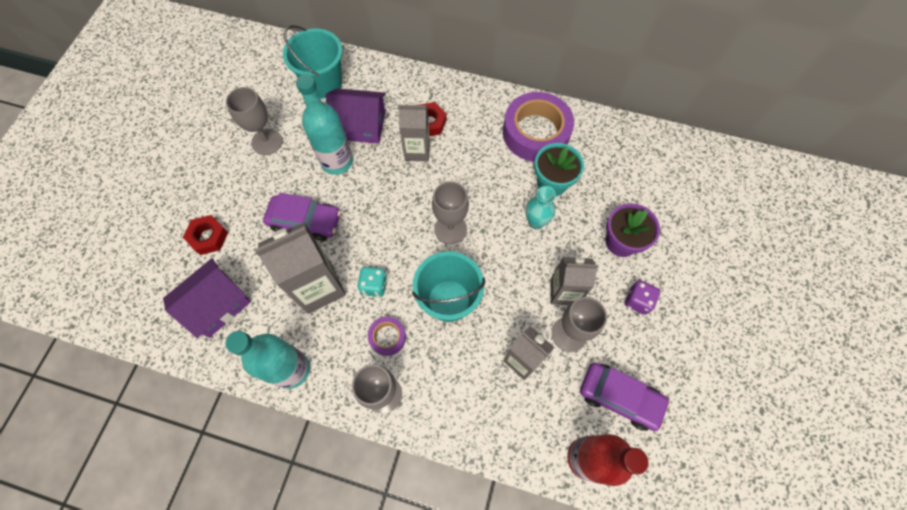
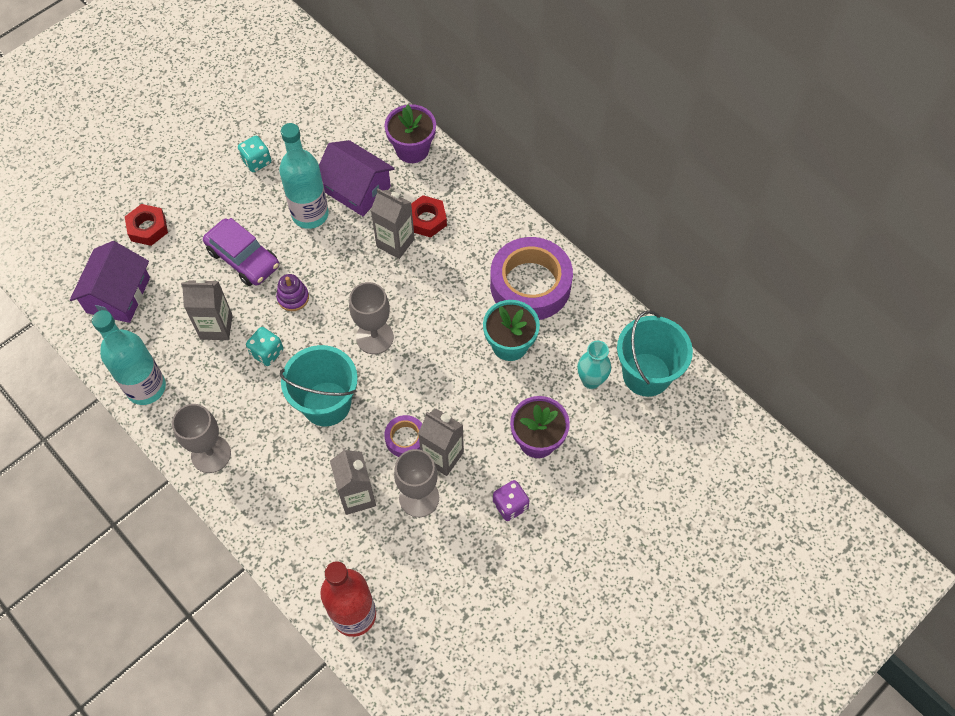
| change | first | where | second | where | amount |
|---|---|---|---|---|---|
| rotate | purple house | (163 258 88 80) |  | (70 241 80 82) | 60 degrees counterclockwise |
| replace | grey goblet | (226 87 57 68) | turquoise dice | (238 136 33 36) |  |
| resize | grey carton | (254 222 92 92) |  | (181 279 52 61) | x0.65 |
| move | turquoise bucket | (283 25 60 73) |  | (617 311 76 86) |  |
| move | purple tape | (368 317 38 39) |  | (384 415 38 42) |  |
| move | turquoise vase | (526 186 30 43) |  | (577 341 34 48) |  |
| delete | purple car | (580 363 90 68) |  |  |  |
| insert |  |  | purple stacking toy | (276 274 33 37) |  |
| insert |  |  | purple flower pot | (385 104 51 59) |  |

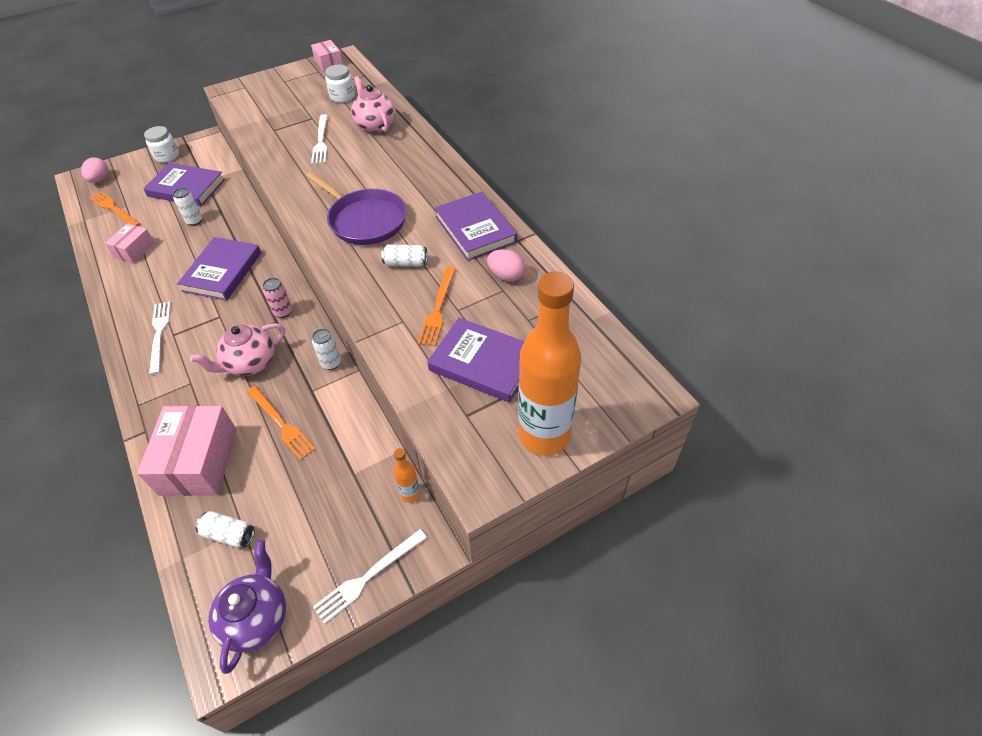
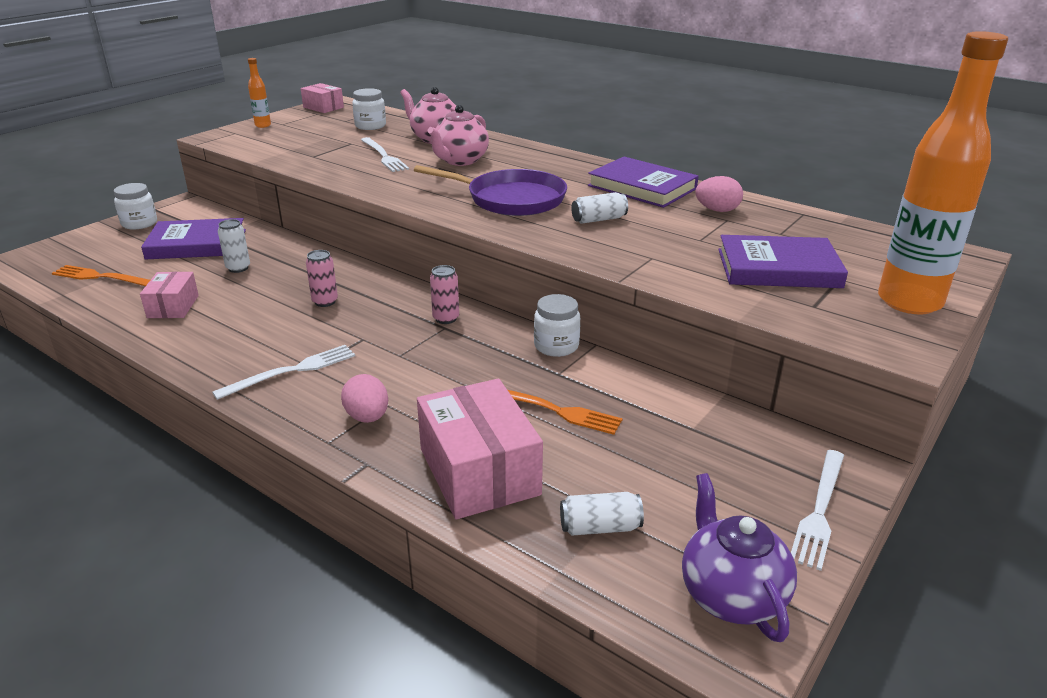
| change | first | where | second | where | amount |
|---|---|---|---|---|---|
| move | pink egg | (81 157 28 26) |  | (341 374 47 49) |  |
| rotate | white fork | (149 302 22 73) |  | (212 345 143 55) | 90 degrees clockwise |
| replace | purple book | (177 237 84 64) | pink can | (306 250 32 57) |  |
| move | pink teapot | (190 323 95 53) |  | (428 105 61 61) |  |
| replace | white can | (312 329 29 41) | white jar | (534 294 46 63) |  |
| move | orange bottle | (394 448 26 55) |  | (248 58 23 70) |  |
| delete | orange fork | (417 267 39 80) |  |  |  |

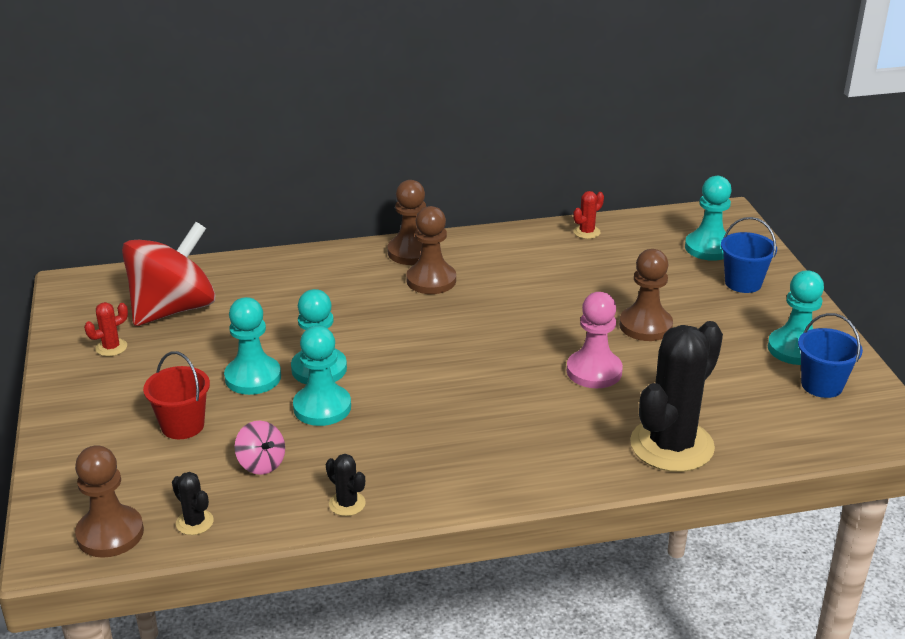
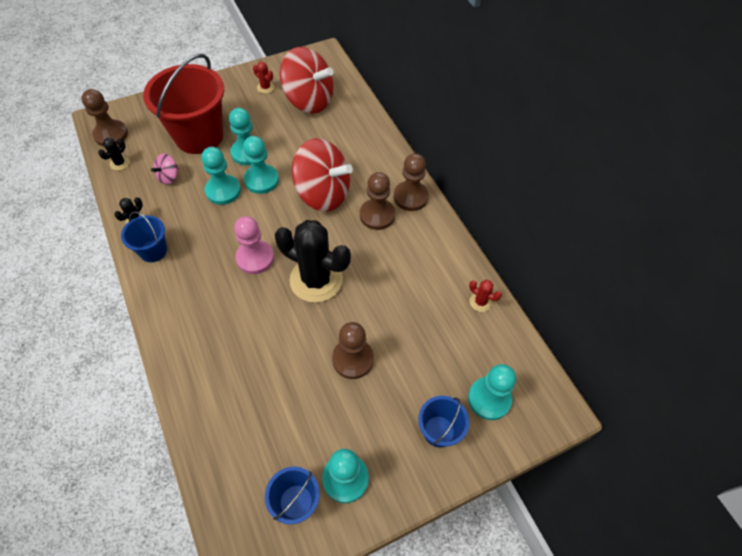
| change | first | where | second | where | amount |
|---|---|---|---|---|---|
| resize | red bucket | (143 351 67 88) |  | (143 54 81 100) | x2.05 |
| move | pink pawn | (567 292 56 96) |  | (234 216 40 58) |  |
| move | black cactus | (630 321 93 151) |  | (275 220 76 83) |  |
| insert |  |  | blue bucket | (121 211 46 51) |  |
| insert |  |  | red spinning top | (292 138 61 74) |  |

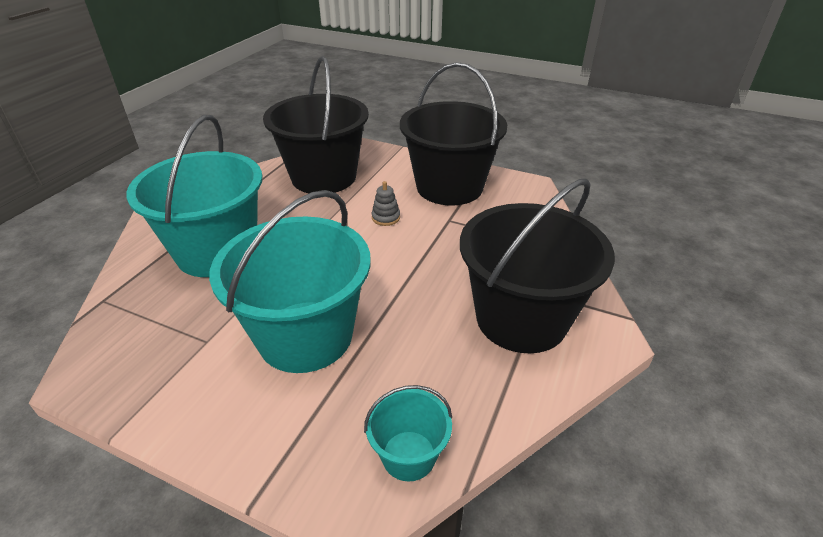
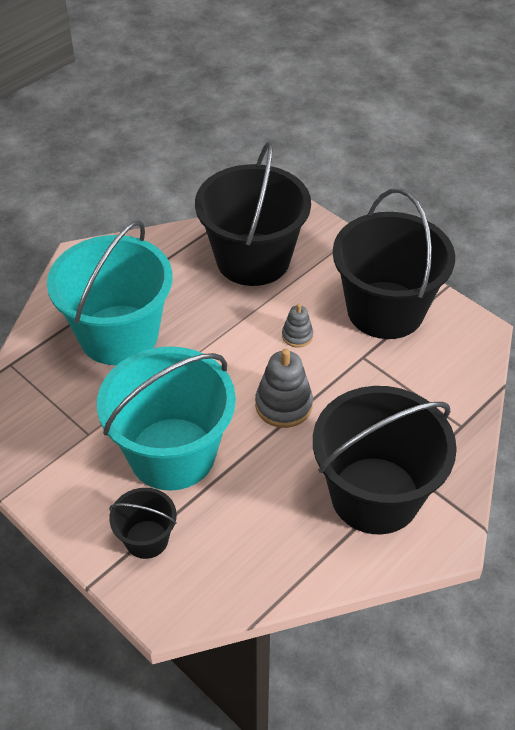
| change | first | where | second | where | amount |
|---|---|---|---|---|---|
| delete | turquoise bucket | (364 385 88 97) |  |  |  |
| insert |  |  | black bucket | (109 488 68 71) |  |
| insert |  |  | grey stacking toy | (255 349 58 79) |  |

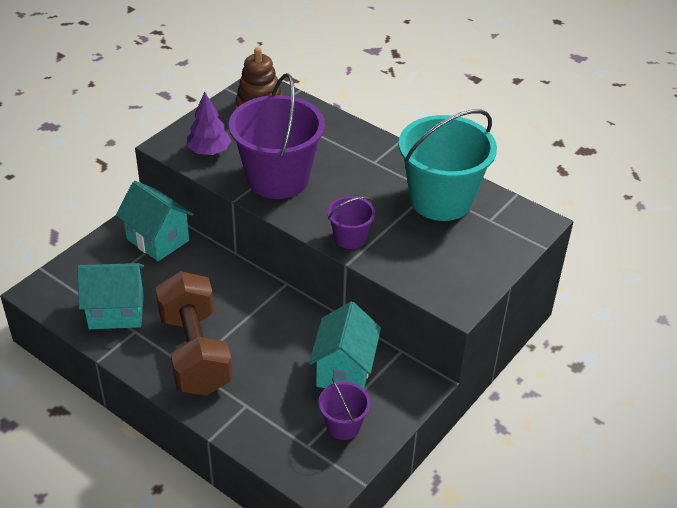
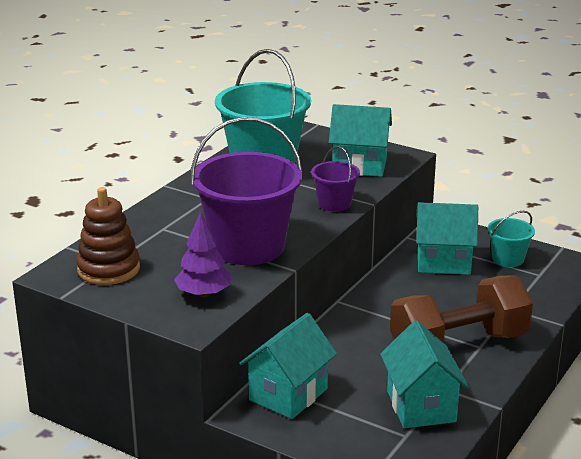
| change | first | where | second | where | amount |
|---|---|---|---|---|---|
| recolor | purple bucket | (318 378 53 62) | turquoise bucket | (488 211 47 56) |  |
| insert |  |  | turquoise house | (329 104 63 73) |  |

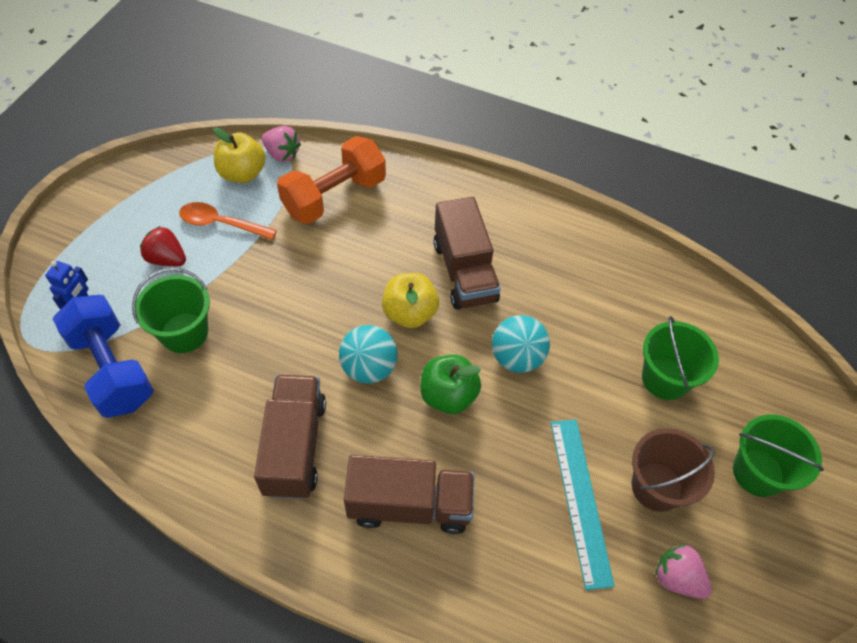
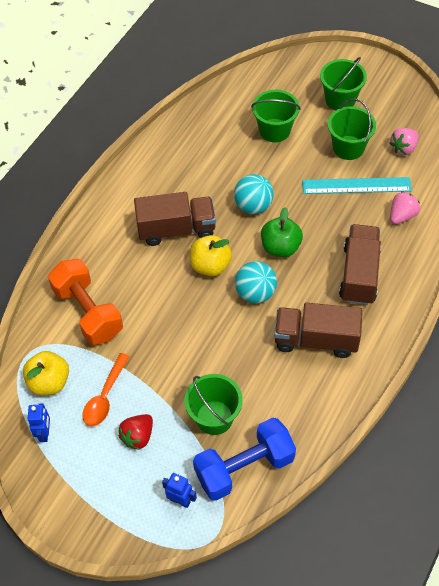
| change | first | where | second | where | amount |
|---|---|---|---|---|---|
| move | pink strawberry | (262 126 39 36) |  | (390 191 30 33) |  |
| recolor | brown bucket | (632 428 83 84) | green bucket | (328 99 48 61) |  |
| insert |  |  | blue robot | (28 404 22 38) |  |

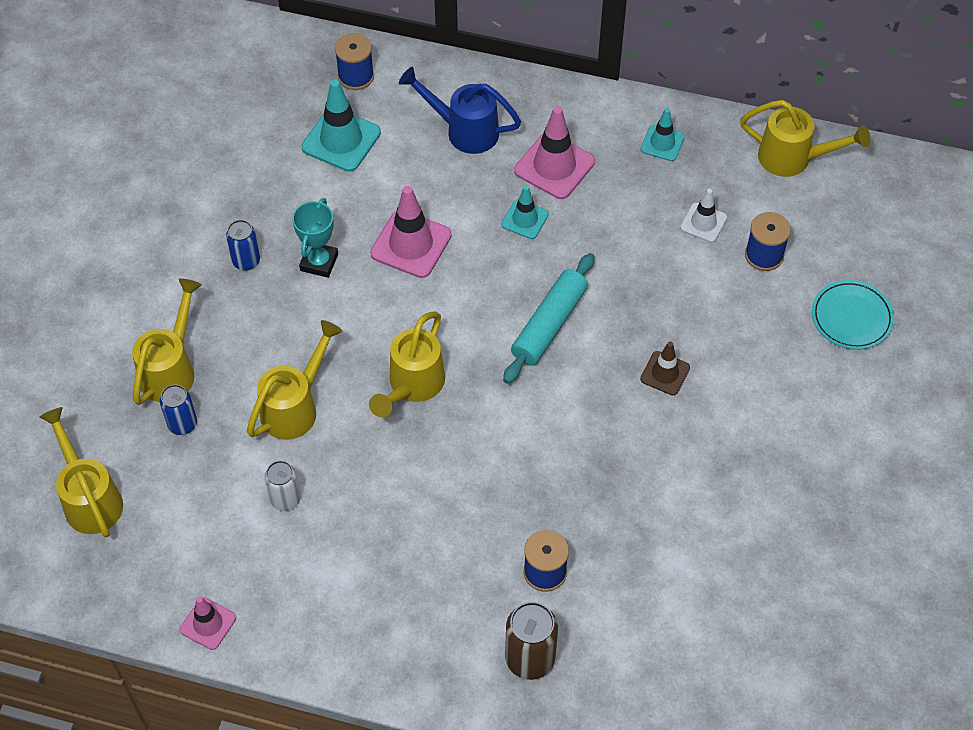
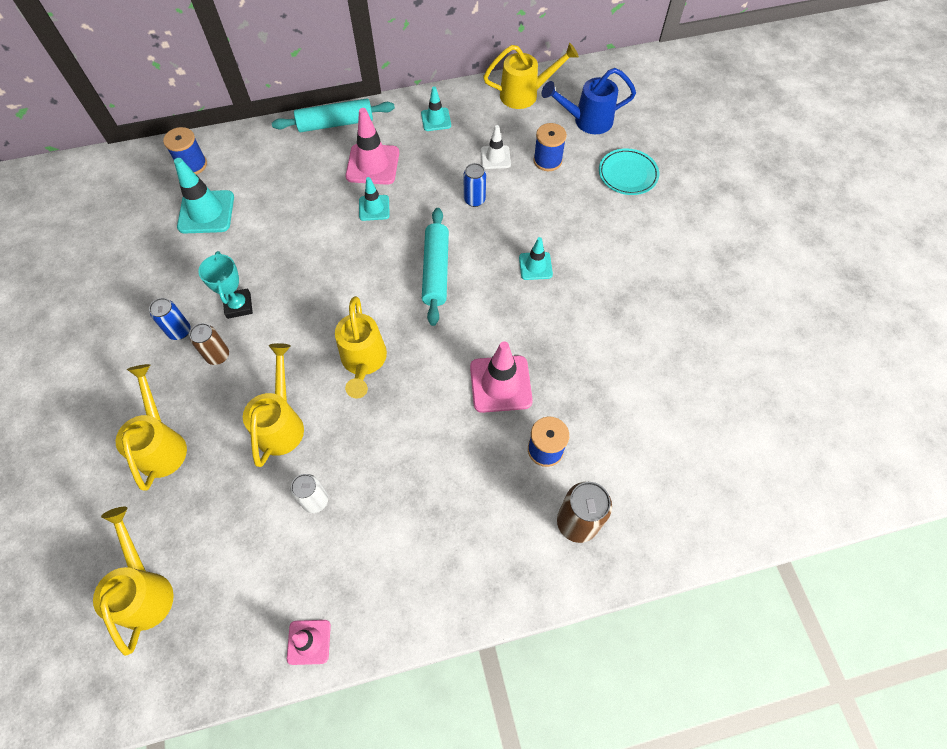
| change | first | where | second | where | amount |
|---|---|---|---|---|---|
| rotate | yellow watering can | (40 407 83 130) |  | (93 507 81 149) | 45 degrees clockwise |
| move | blue can | (160 385 37 50) |  | (463 163 23 44) |  |
| move | pink traffic cone | (370 186 82 92) |  | (470 341 63 72) |  |
| move | blue watering can | (399 67 122 87) |  | (542 68 94 66) |  |
| recolor | brown traffic cone | (640 342 50 53) | turquoise traffic cone | (519 237 34 43) |  |
| insert |  |  | brown can | (189 323 40 42) |  |
| insert |  |  | turquoise rolling pin | (272 99 123 33) |  |

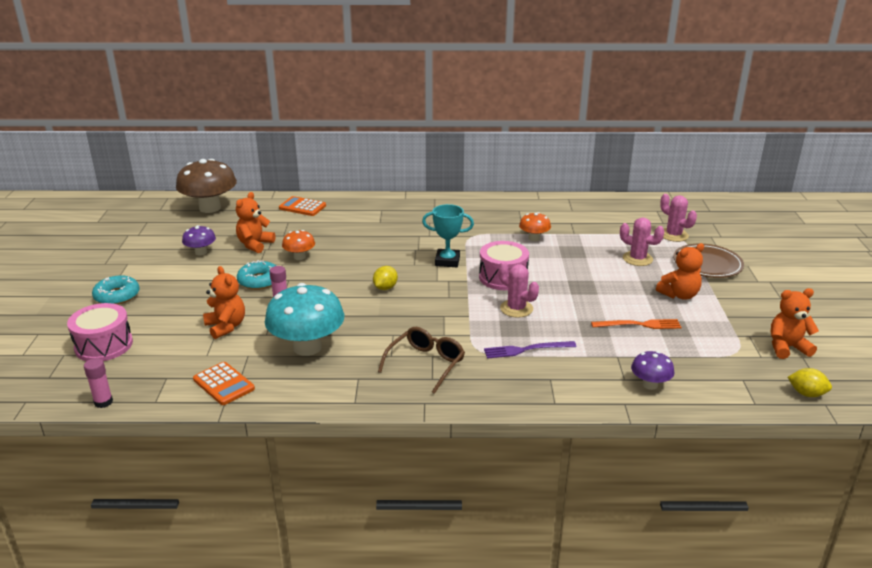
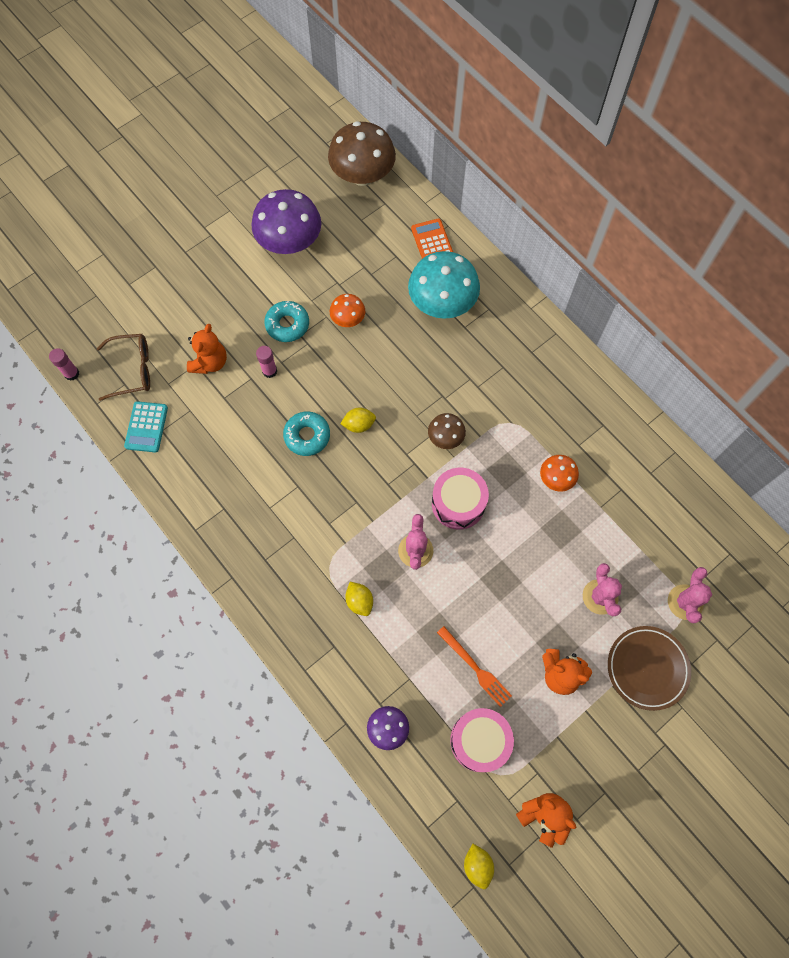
| change | first | where | second | where | amount |
|---|---|---|---|---|---|
| move | pink drum | (67 303 66 58) |  | (450 708 64 64) |  |
| move | turquoise donut | (92 275 48 30) |  | (283 412 47 44) |  |
| resize | purple mushroom | (182 225 34 31) |  | (251 189 70 65) | x1.98 |
| recolor | orange calculator | (193 362 62 43) | turquoise calculator | (124 401 44 51) |  |
| delete | orange teddy bear | (236 192 39 61) |  |  |  |
| move | turquoise mushroom | (265 283 79 73) |  | (408 251 72 68) |  |
| move | brown glasses | (378 327 87 67) |  | (97 334 53 67) |  |
| replace | turquoise trophy | (422 204 52 63) | brown mushroom | (428 413 38 36) |  |
| replace | purple fork | (484 341 93 18) | yellow lemon | (345 582 28 34) |  |

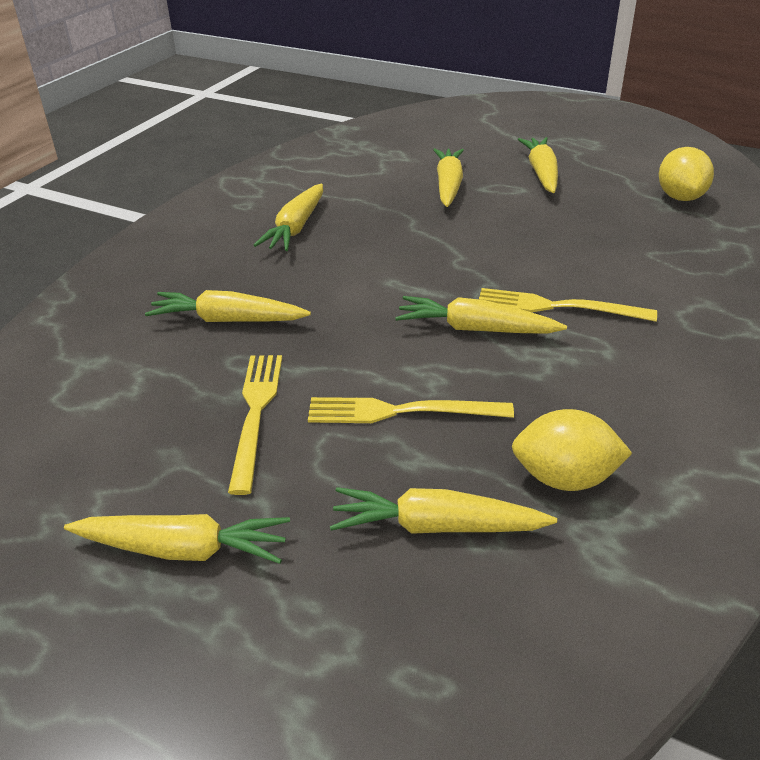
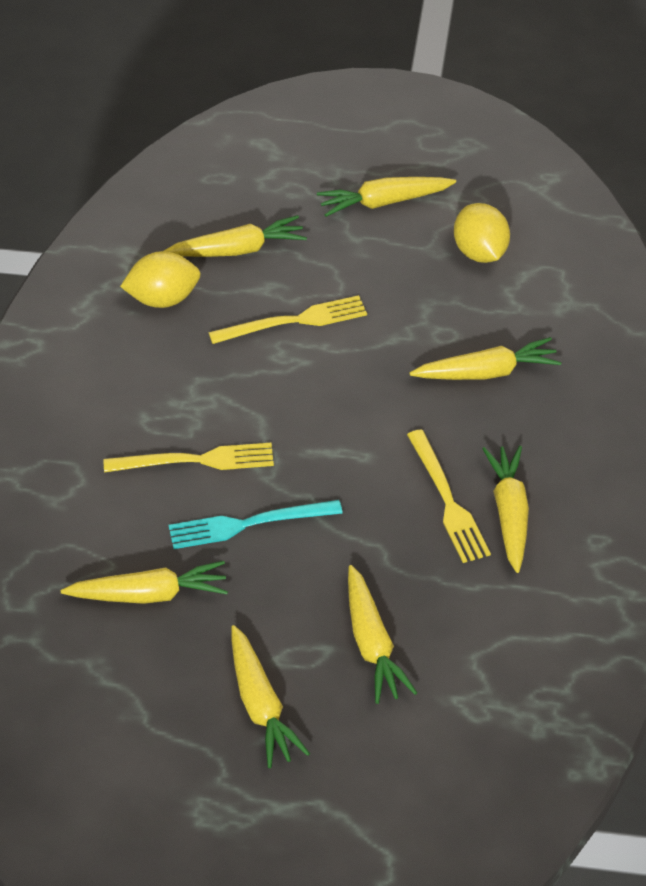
| change | first | where | second | where | amount |
|---|---|---|---|---|---|
| move | yellow fork | (228 355 54 140) |  | (407 429 84 134) |  |
| move | yellow carrot | (395 296 172 38) |  | (61 561 167 43) |  |
| move | yellow lemon | (659 147 55 54) |  | (454 203 56 60) |  |
| insert |  |  | turquoise fork | (169 500 174 49) |  |

